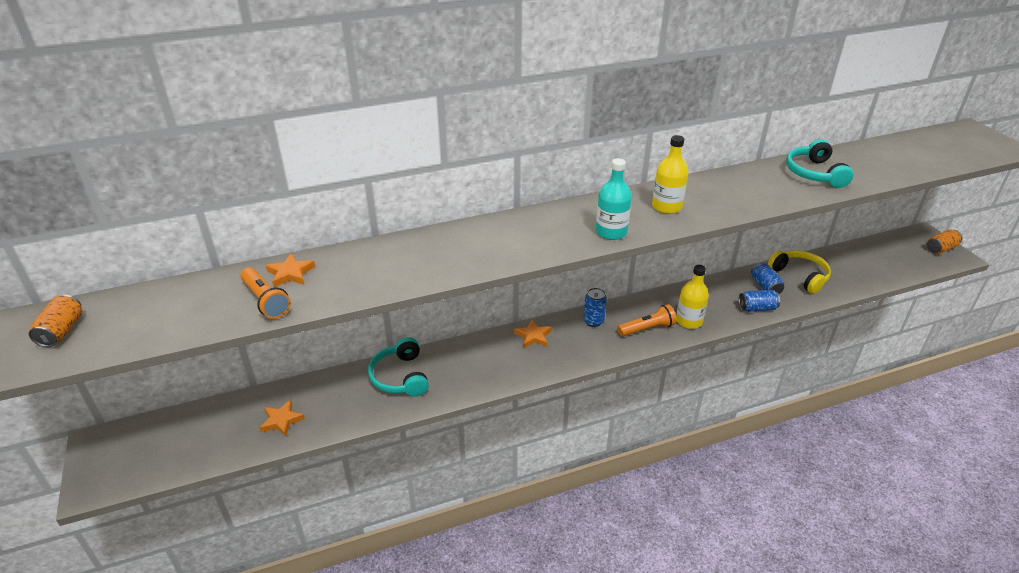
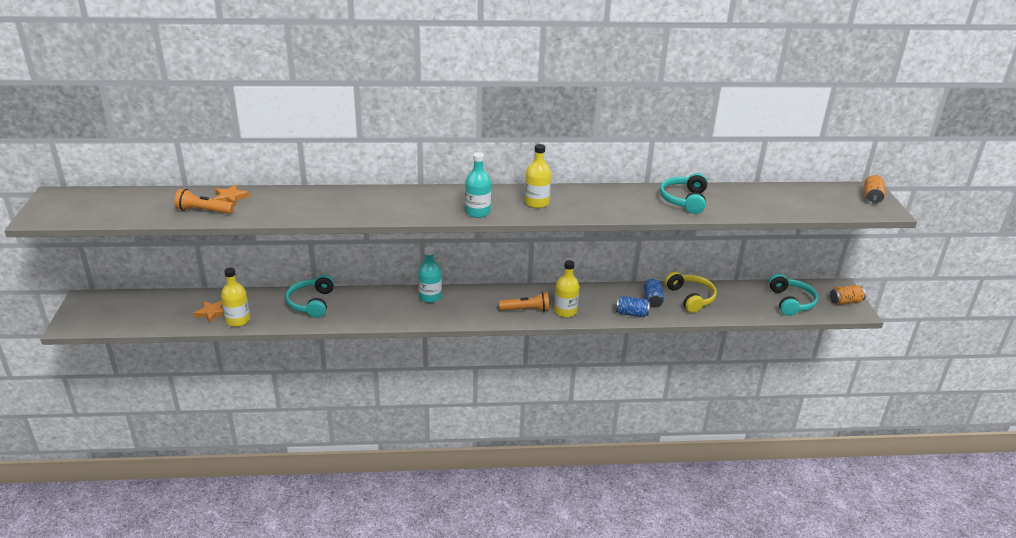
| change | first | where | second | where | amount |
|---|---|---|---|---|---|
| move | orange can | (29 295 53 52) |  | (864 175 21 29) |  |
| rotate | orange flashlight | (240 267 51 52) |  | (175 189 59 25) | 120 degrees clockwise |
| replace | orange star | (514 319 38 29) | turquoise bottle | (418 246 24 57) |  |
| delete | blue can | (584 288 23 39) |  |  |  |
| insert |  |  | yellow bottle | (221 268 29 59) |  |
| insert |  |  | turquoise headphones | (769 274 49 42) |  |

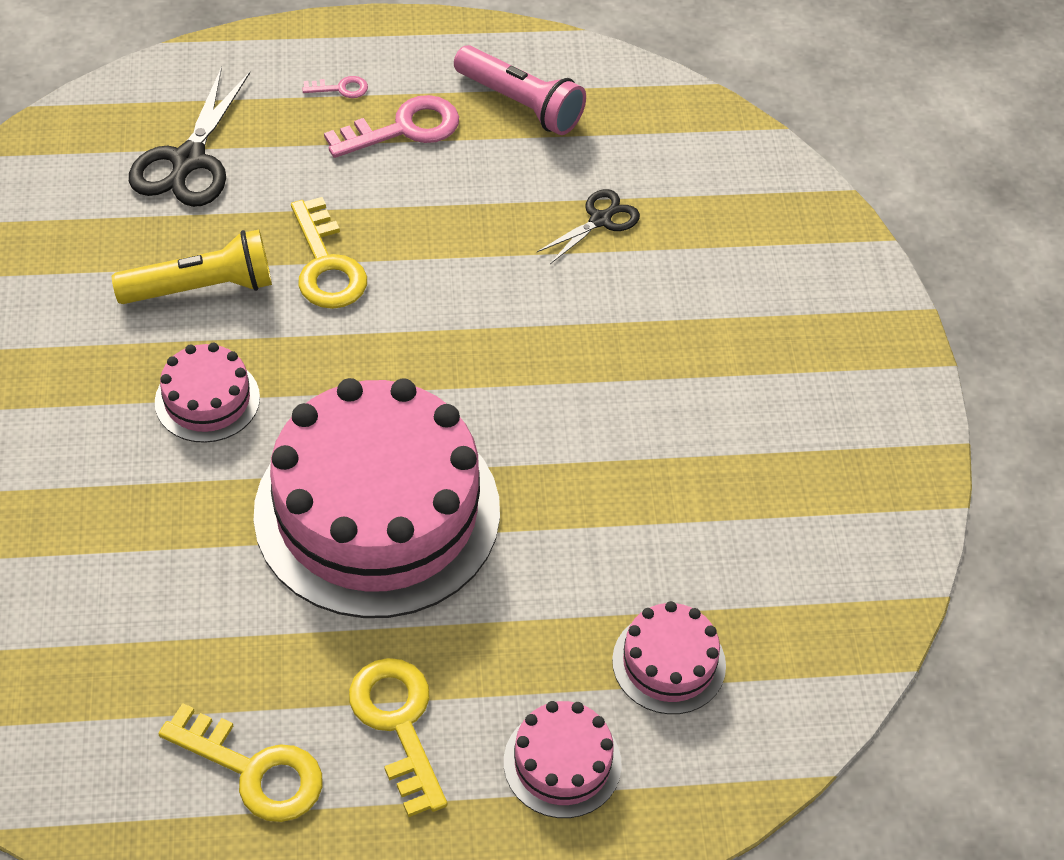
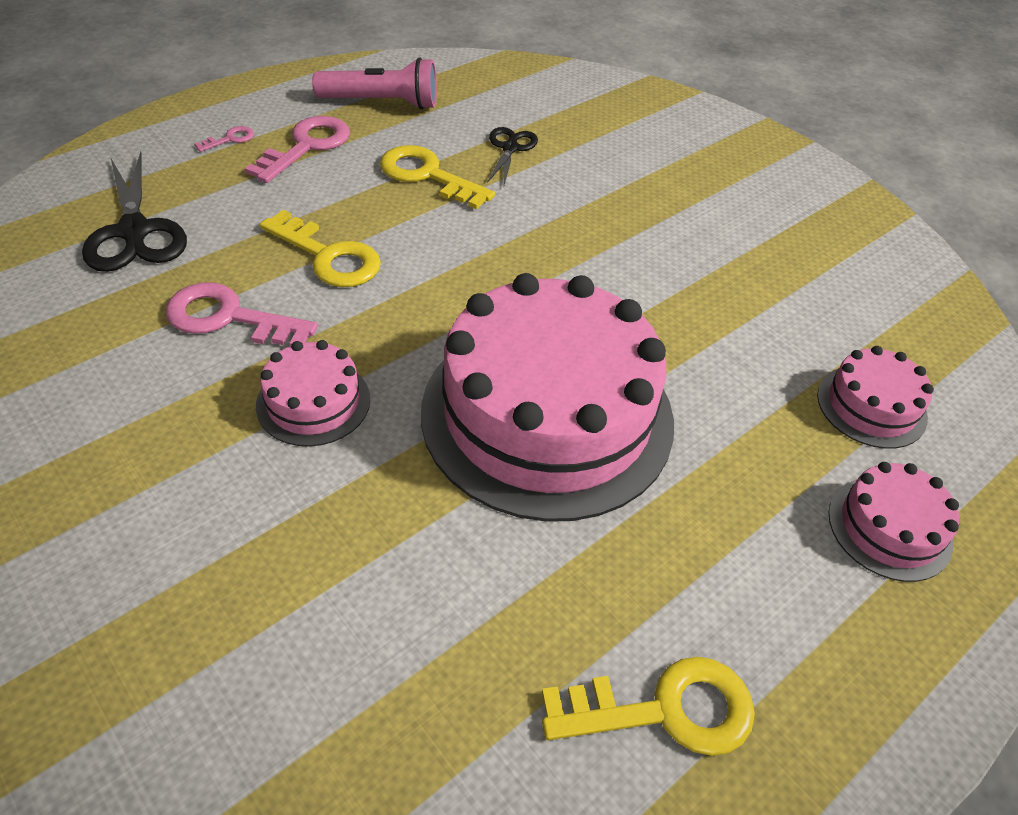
| change | first | where | second | where | amount |
|---|---|---|---|---|---|
| replace | yellow flashlight | (112 229 160 75) | pink key | (165 282 153 64) |  |
| move | yellow key | (349 658 98 159) |  | (380 145 115 64) |  |

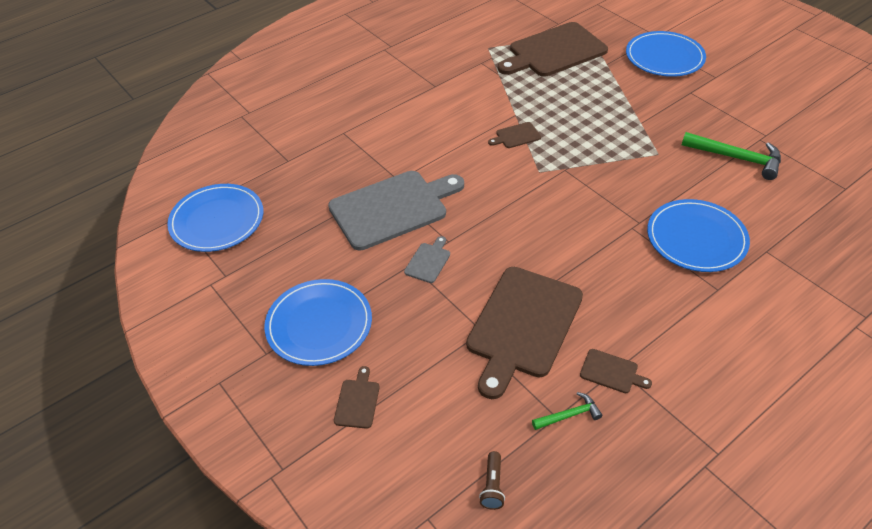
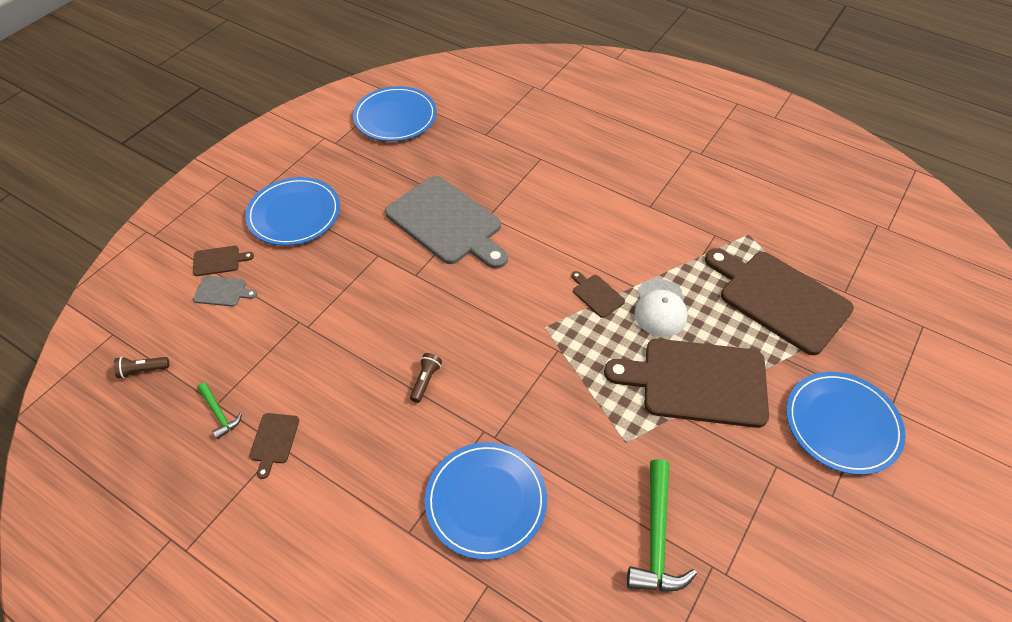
| change | first | where | second | where | amount |
|---|---|---|---|---|---|
| move | grey cutting board | (404 236 46 47) |  | (193 276 64 31) |  |
| move | brown cutting board | (466 267 117 132) |  | (604 339 165 89) |  |
| insert |  |  | brown flashlight | (410 353 32 50) |  |
| insert |  |  | white cap | (634 279 54 58) |  |

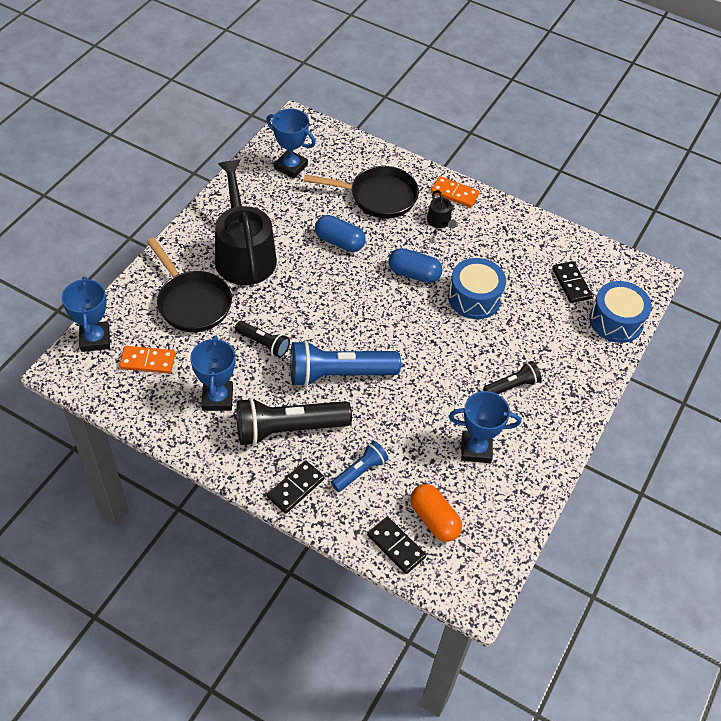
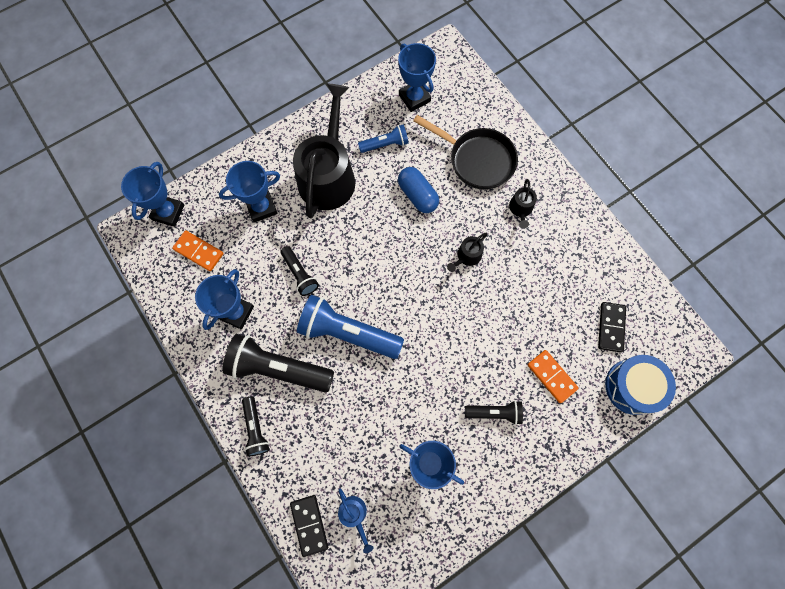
| change | first | where | second | where | amount |
|---|---|---|---|---|---|
| replace | black pan | (146 237 86 95) | blue trophy | (219 161 61 62) |  |
| replace | black domino | (267 460 57 54) | black flashlight | (242 396 27 61) |  |
| move | blue flashlight | (331 441 58 51) |  | (358 124 51 29) |  |
| replace | blue capsule | (388 248 54 35) | black watering can | (447 233 41 39) |  |
| replace | orange capsule | (410 484 52 58) | blue watering can | (338 488 35 65) |  |
| move | orange domino | (431 176 49 32) |  | (527 350 52 53) |  |
| delete | blue drum | (448 258 58 61) |  |  |  |

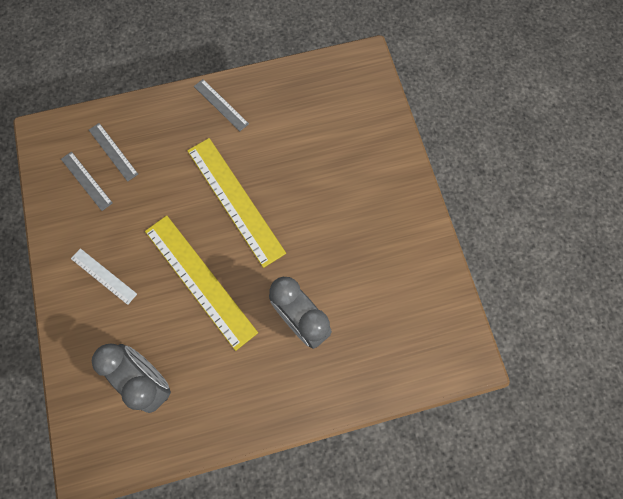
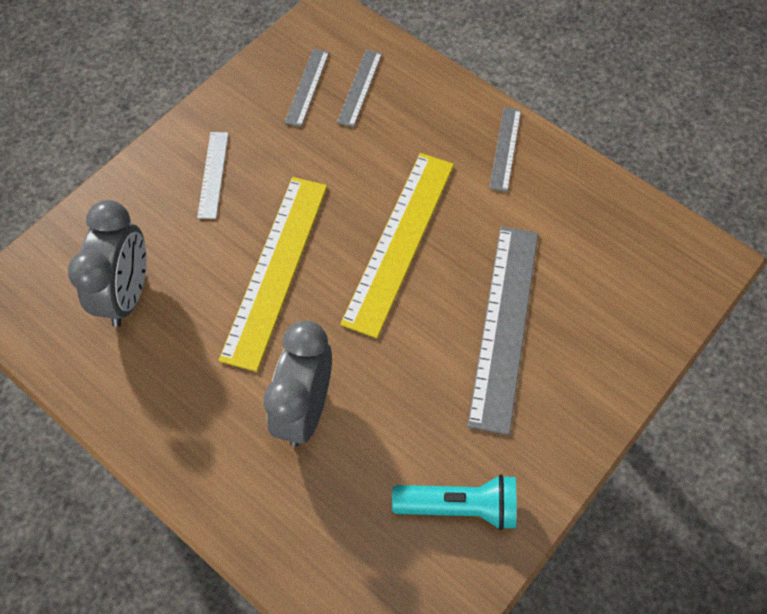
| change | first | where | second | where | amount |
|---|---|---|---|---|---|
| insert |  |  | turquoise flashlight | (392 475 124 55) |  |
| insert |  |  | grey ruler | (467 226 71 209) |  |

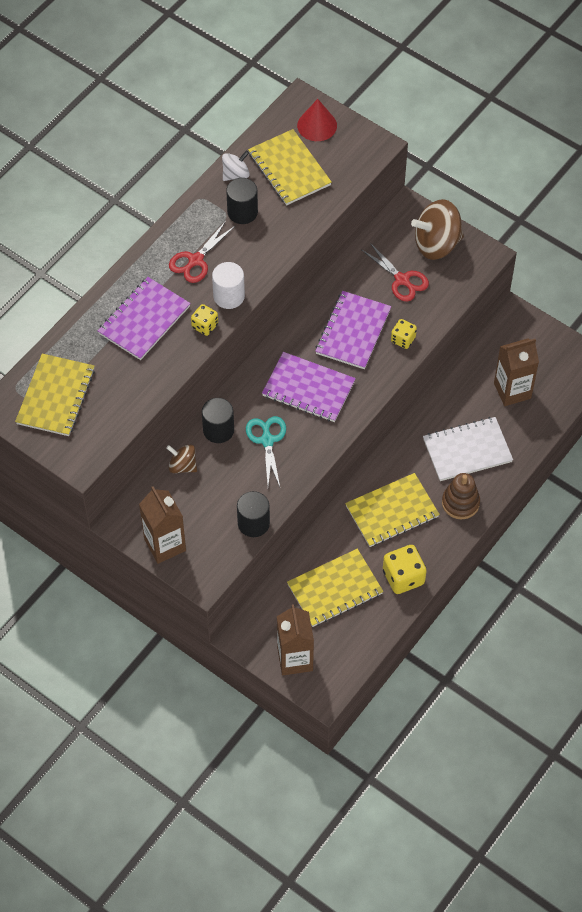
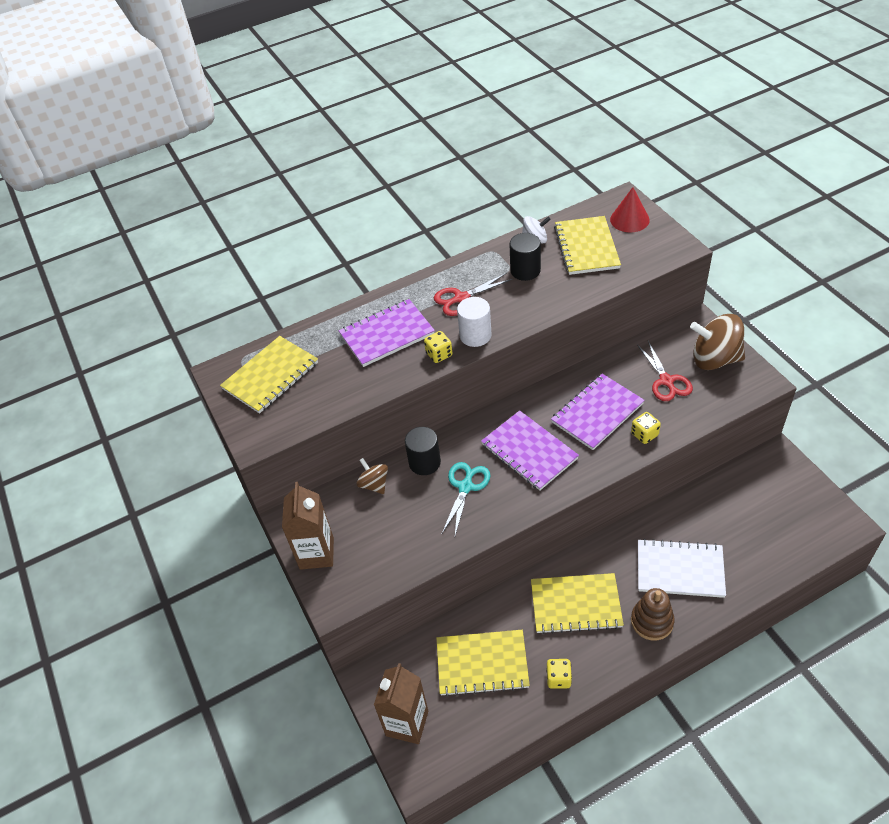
| change | first | where | second | where | amount |
|---|---|---|---|---|---|
| delete | black cylinder | (237 491 33 46) |  |  |  |
| resize | yellow dice | (383 545 44 49) |  | (546 659 26 30) | x0.60 |
| delete | brown carton | (494 338 45 68) |  |  |  |

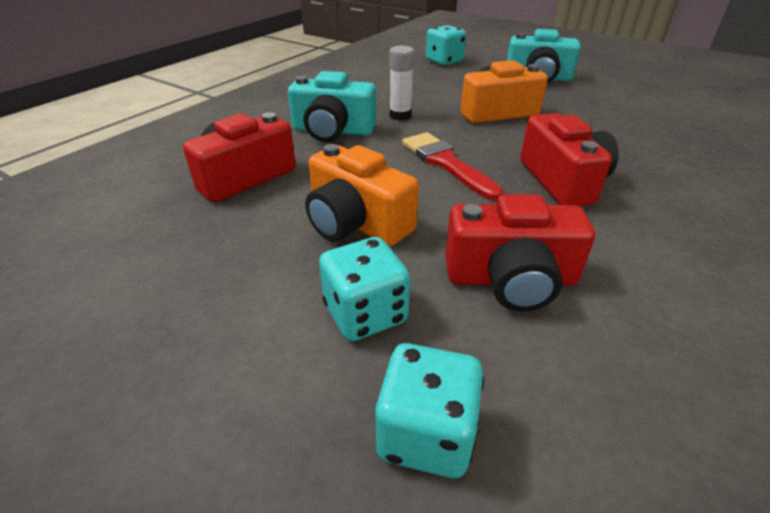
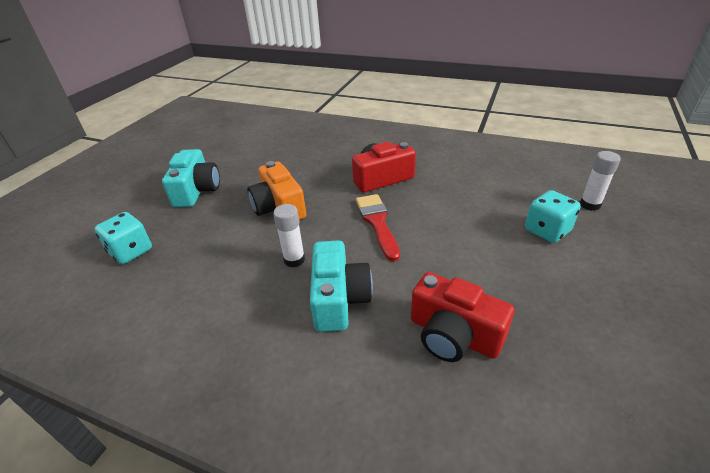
| change | first | where | second | where | amount |
|---|---|---|---|---|---|
| delete | orange camera | (305 144 114 102) |  |  |  |
| replace | turquoise dice | (375 343 109 135) | white glue stick | (580 151 41 60) |  |
| rotate | red brush | (402 132 102 69) |  | (356 194 44 67) | 120 degrees clockwise |
| delete | red camera | (445 194 150 118) |  |  |  |

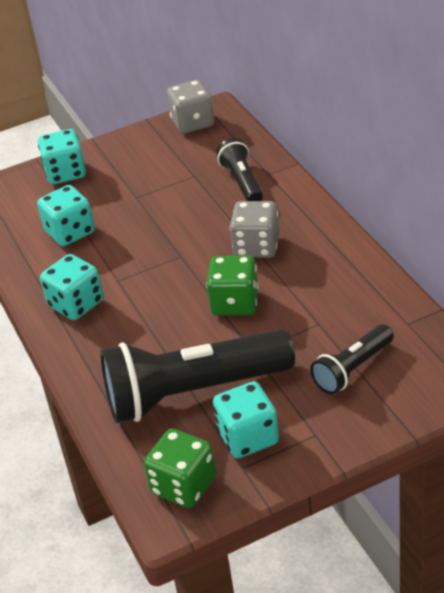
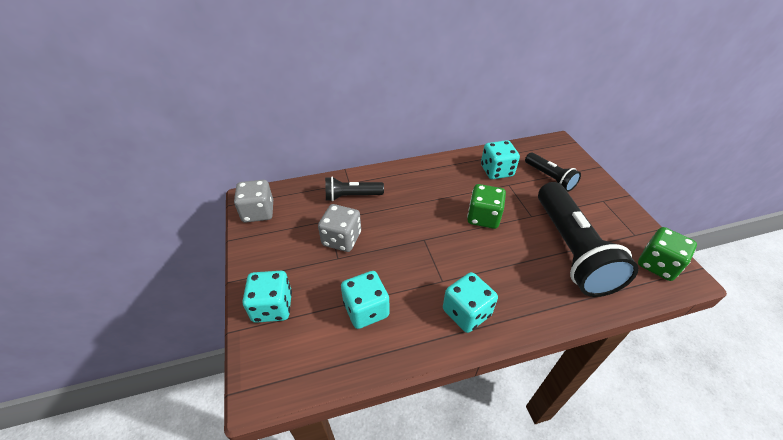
| change | first | where | second | where | amount |
|---|---|---|---|---|---|
| move | turquoise dice | (213 381 66 77) |  | (481 140 39 39) |  |
| move | grey dice | (230 201 50 57) |  | (318 204 43 48) |  |

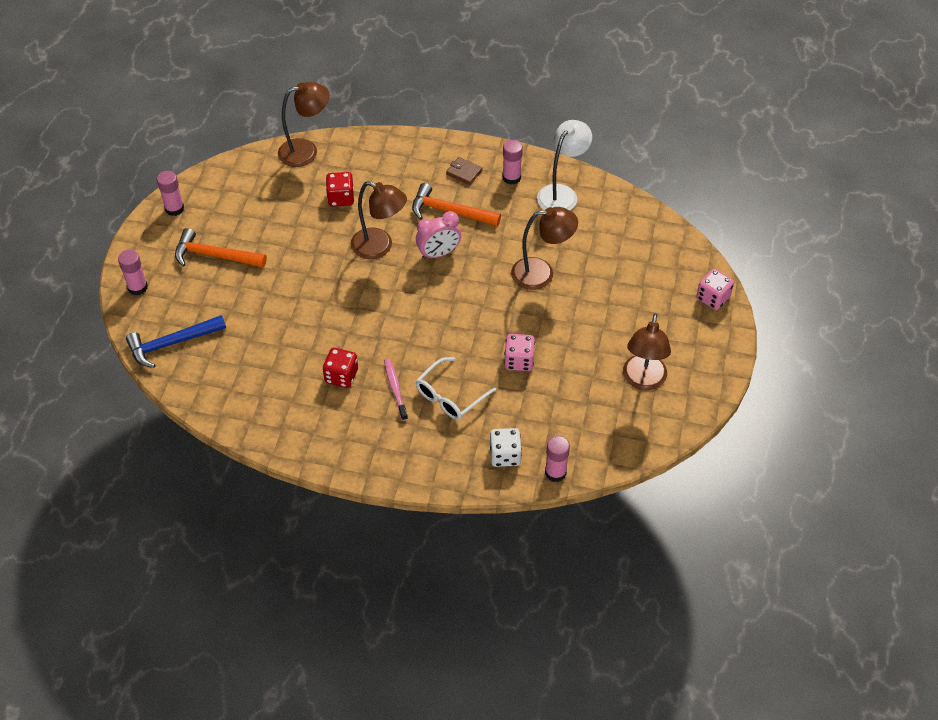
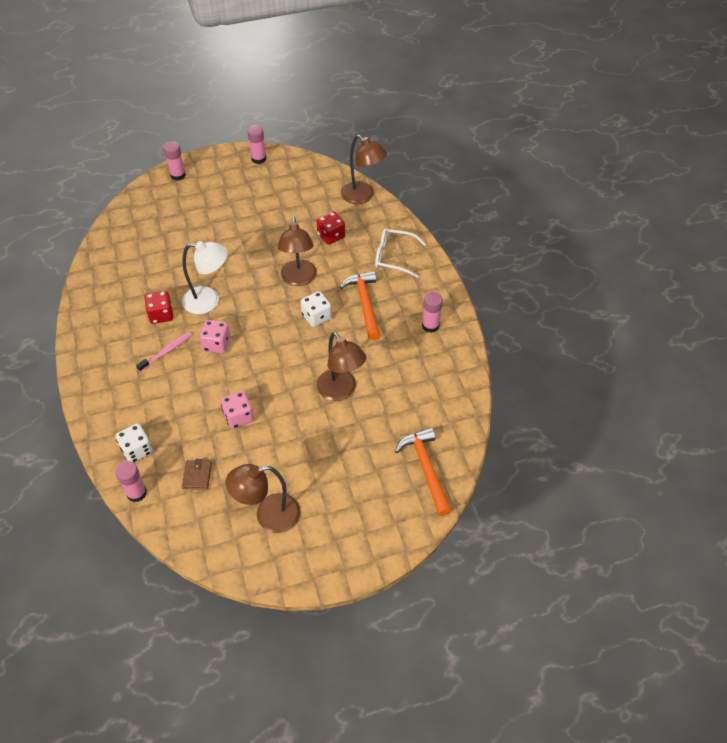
| change | first | where | second | where | amount |
|---|---|---|---|---|---|
| delete | blue hammer | (126 315 100 53) |  |  |  |
| move | orange hammer | (175 228 92 40) |  | (395 428 57 88) |  |
| replace | pink clock | (416 211 45 48) | white dice | (301 291 31 36) |  |
| move | white glasses | (416 357 80 63) |  | (375 229 51 49) |  |
| move | brown wallet | (446 157 36 28) |  | (182 459 30 31) |  |
| move | white lamp | (537 120 55 90) |  | (182 241 46 73) |  |
| move | pink dice | (696 269 38 41) |  | (199 320 31 33) |  |

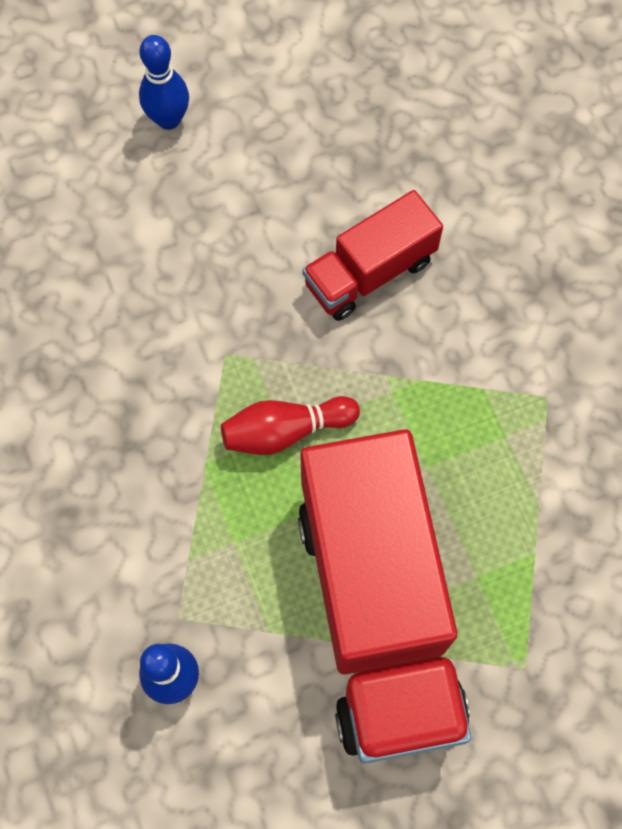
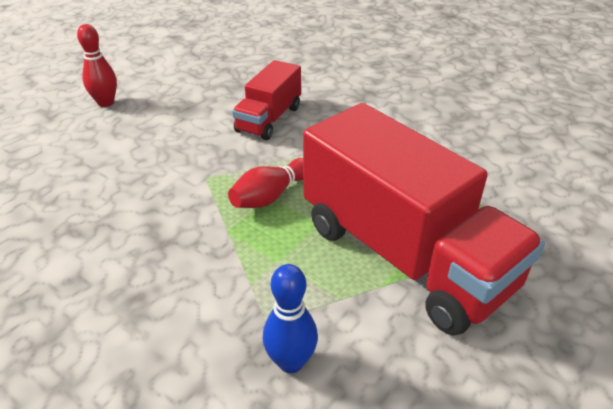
| change | first | where | second | where | amount |
|---|---|---|---|---|---|
| recolor | blue bowling pin | (139 35 50 95) | red bowling pin | (77 24 40 83) |  |

